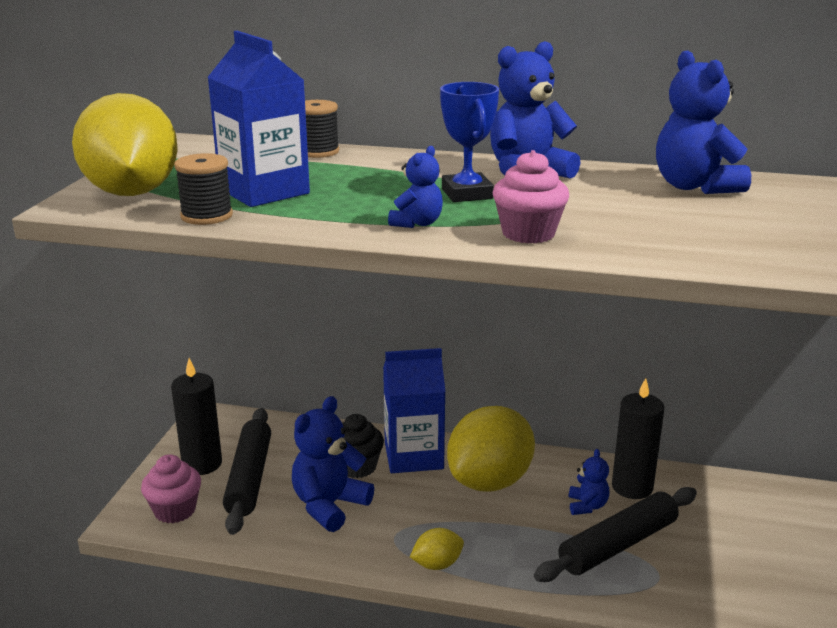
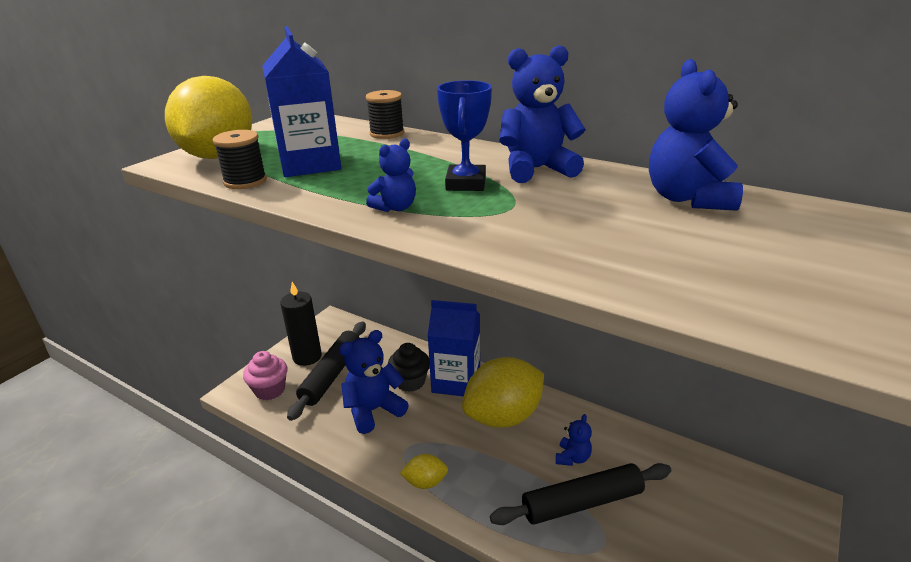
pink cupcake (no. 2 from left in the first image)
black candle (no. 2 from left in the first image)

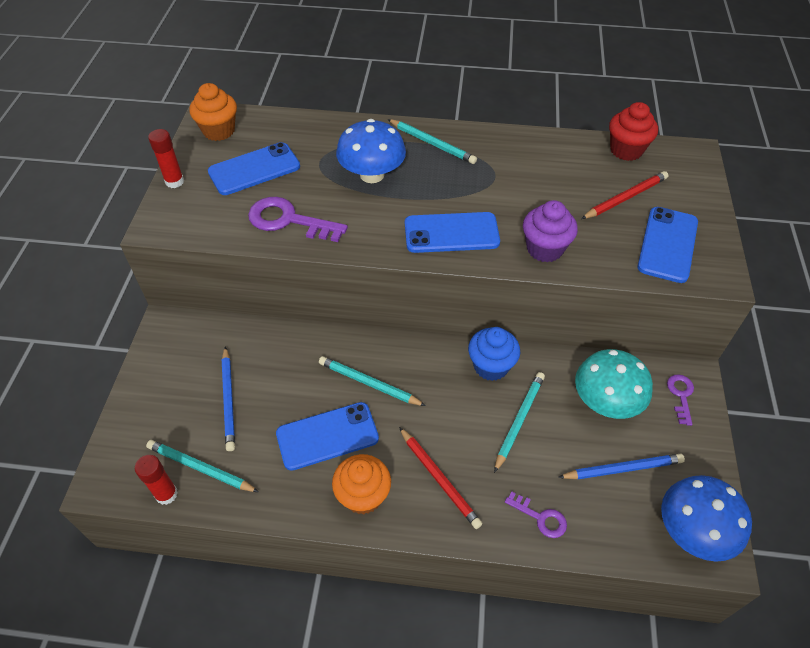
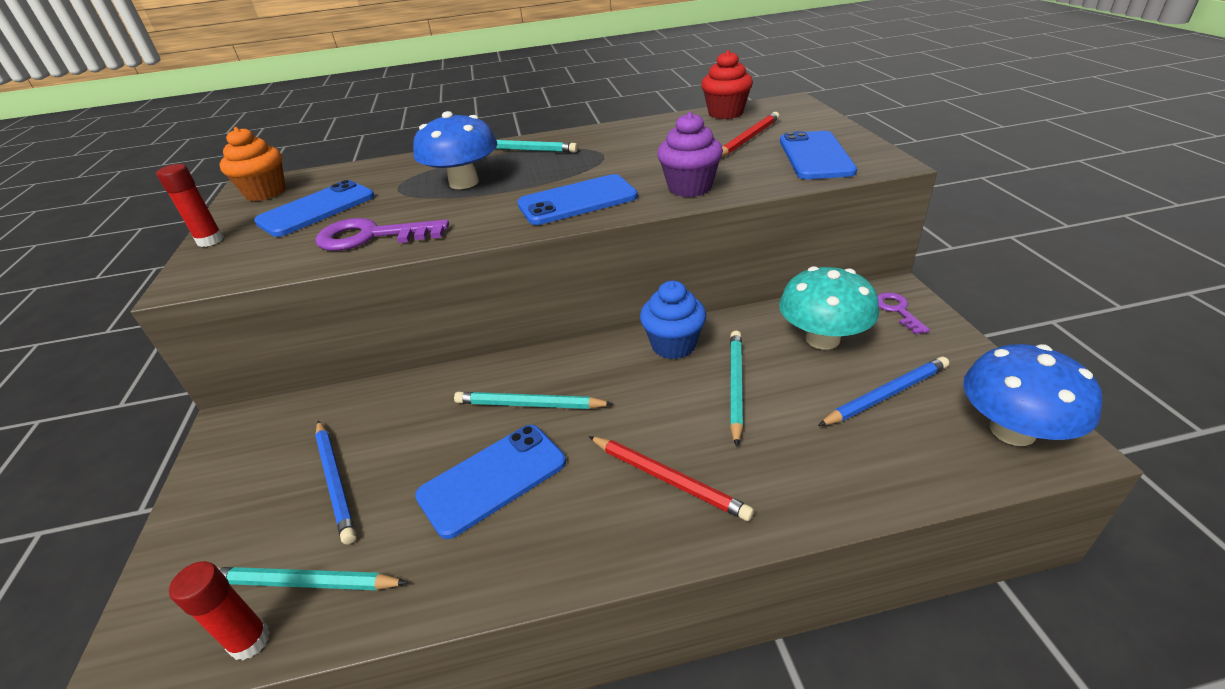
orange cupcake (no. 2 from left in the first image)
purple key (no. 2 from left in the first image)

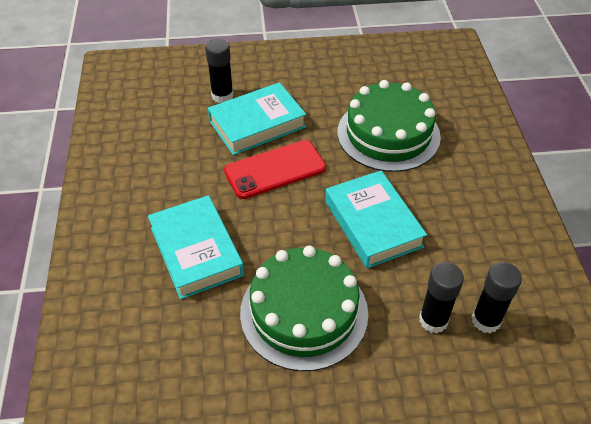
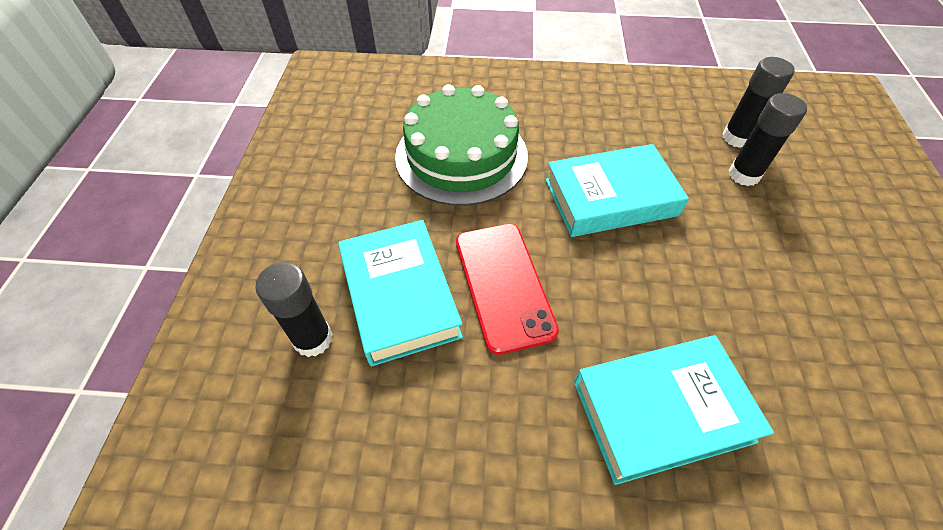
green cake (no. 1 from left in the first image)

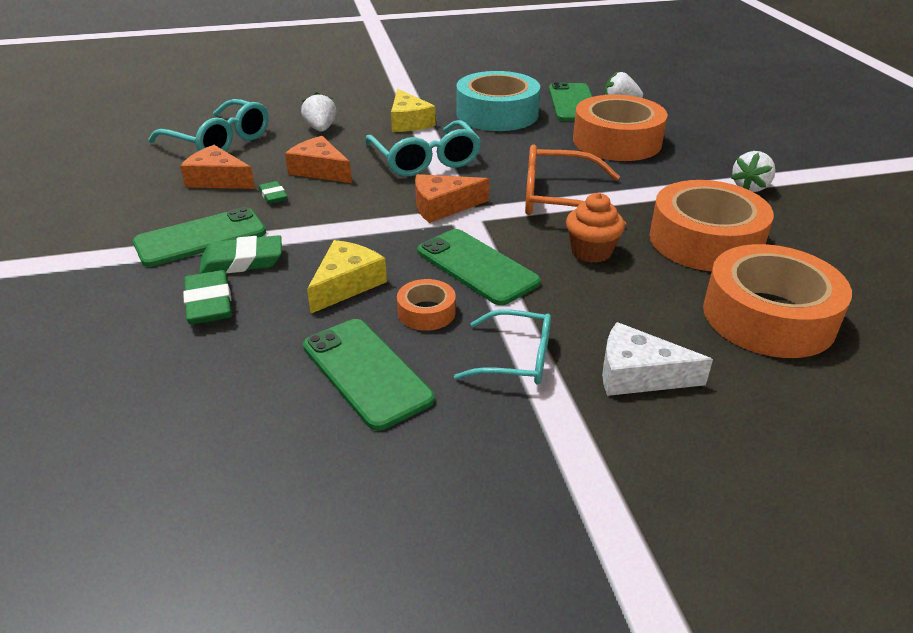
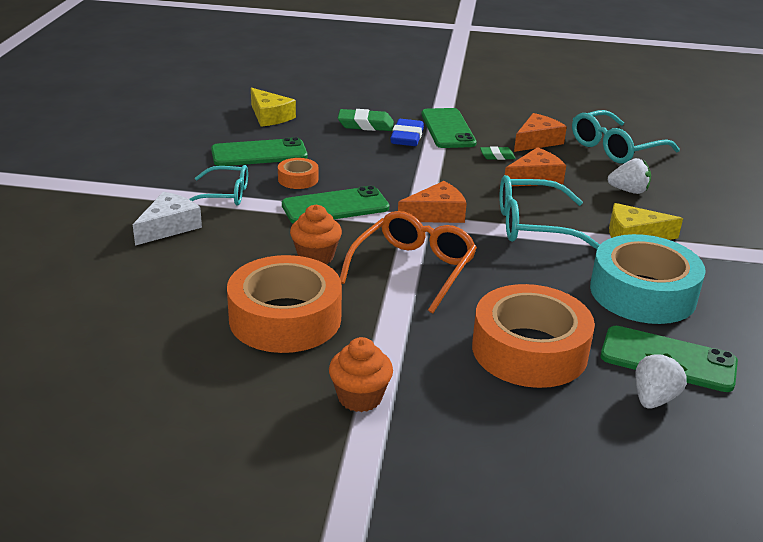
blue eraser
yellow cheese (no. 1 from left)
orange cheese (no. 1 from left)
turquoise glasses (no. 1 from left)
orange tape (no. 4 from left in the first image)
orange cupcake (no. 2 from left)

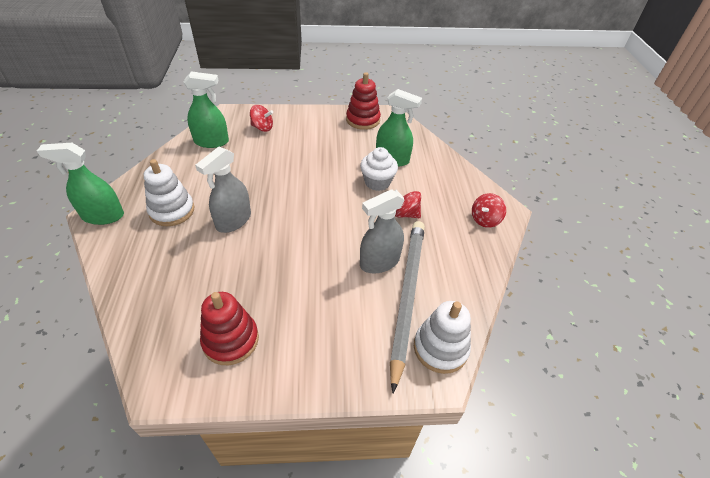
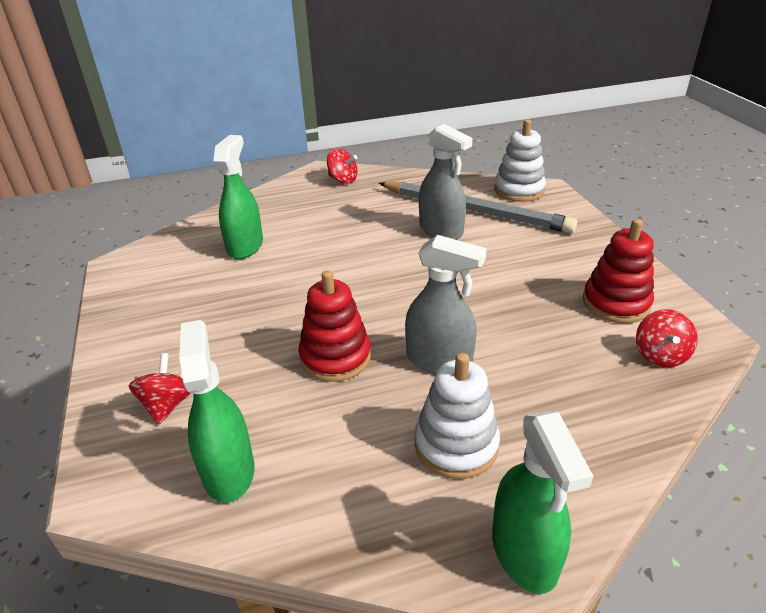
red stacking toy (no. 1 from left)
white cupcake
grey pencil
red spinning top (no. 3 from left)

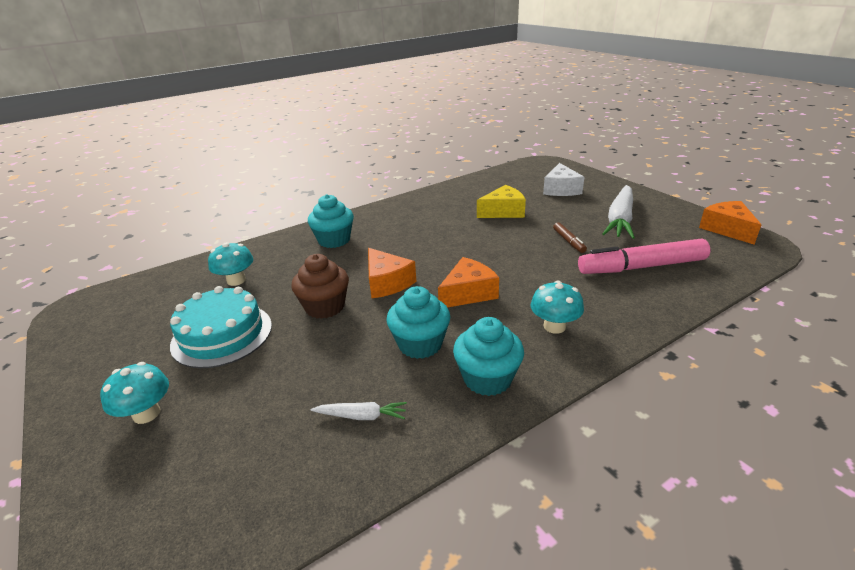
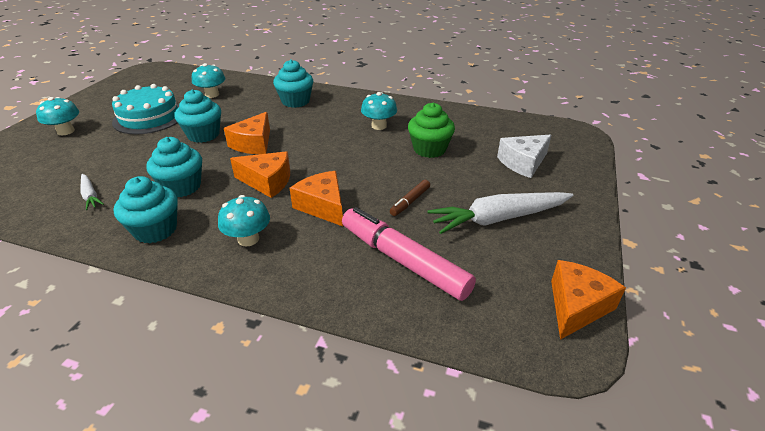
turquoise cupcake (no. 3 from left)
green cupcake
orange cheese (no. 3 from left)
turquoise mushroom (no. 4 from left)

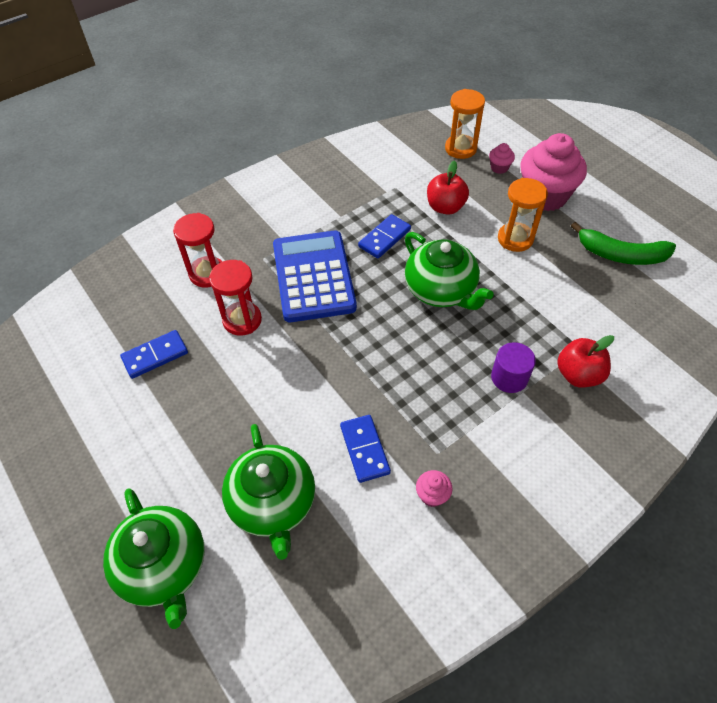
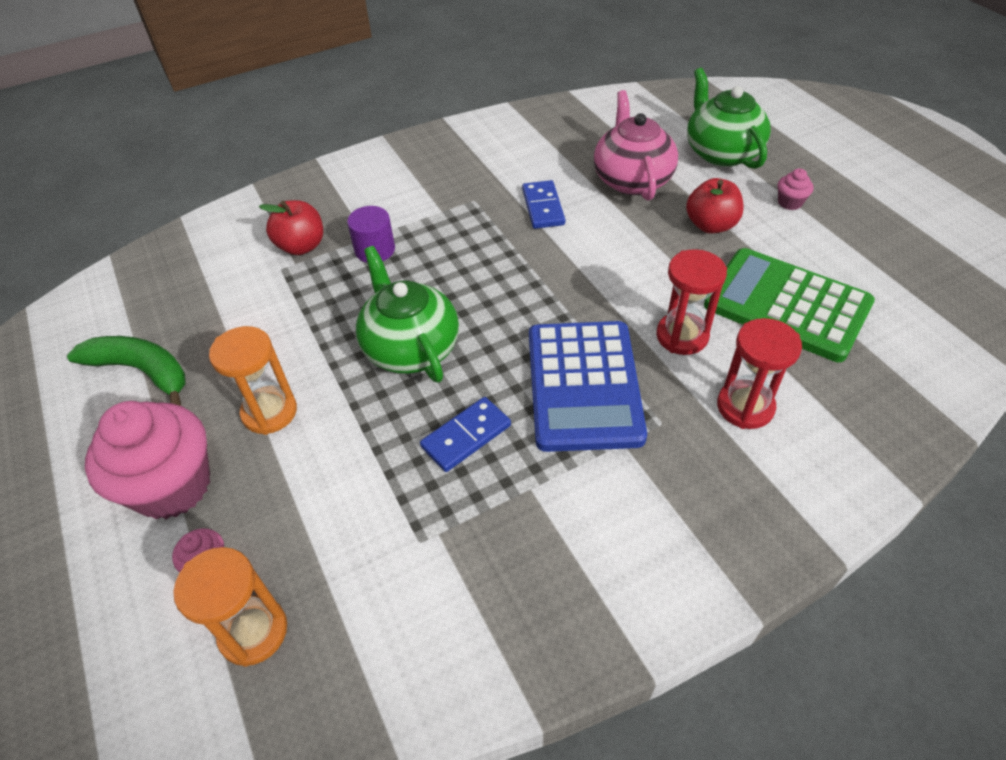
green calculator
pink teapot
pink cupcake (no. 3 from left)
red apple (no. 2 from left)

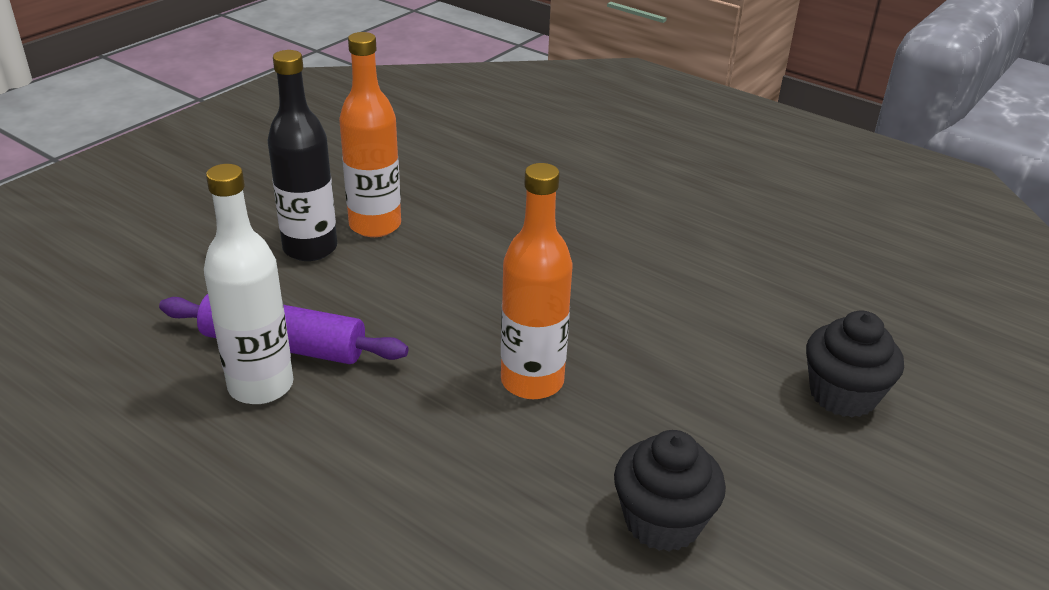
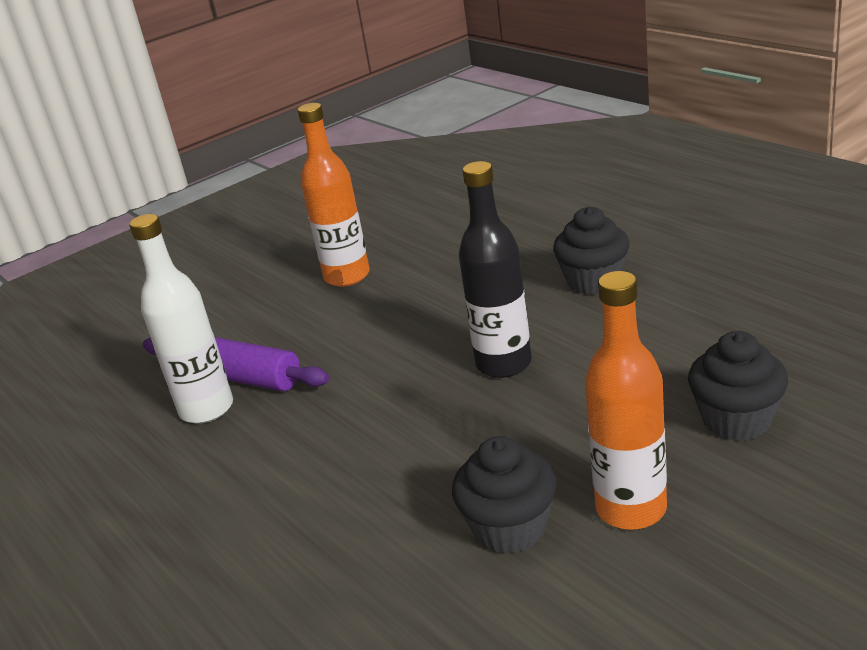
black bottle
orange bottle (no. 2 from left)
black cupcake (no. 2 from left)

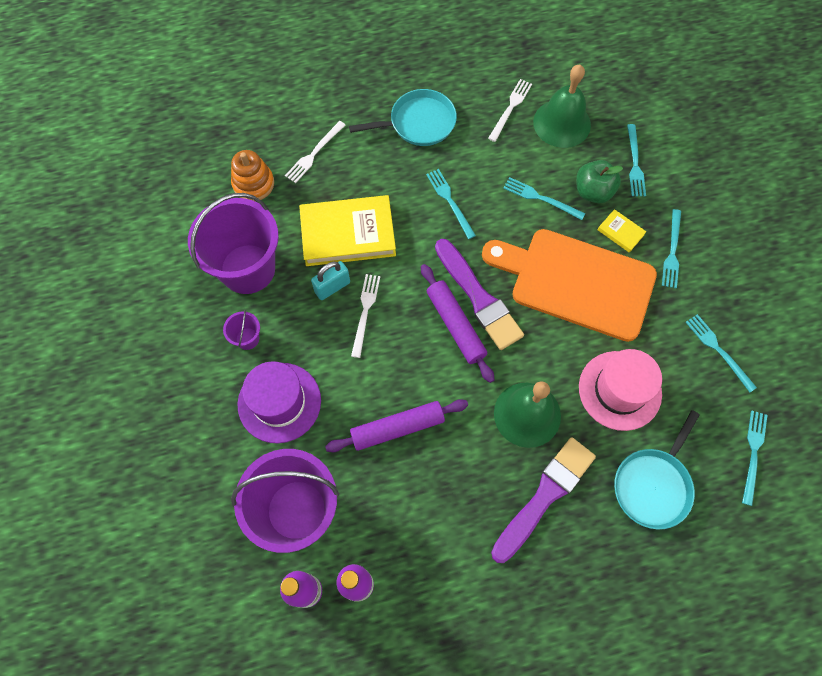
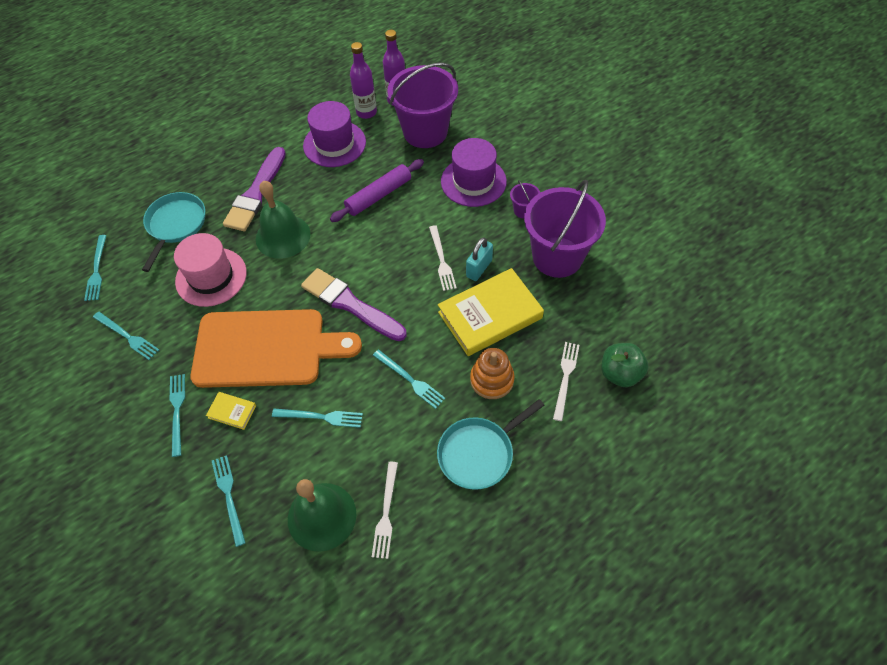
orange stacking toy
purple rolling pin (no. 2 from left in the first image)
green apple
purple hat (no. 1 from left)

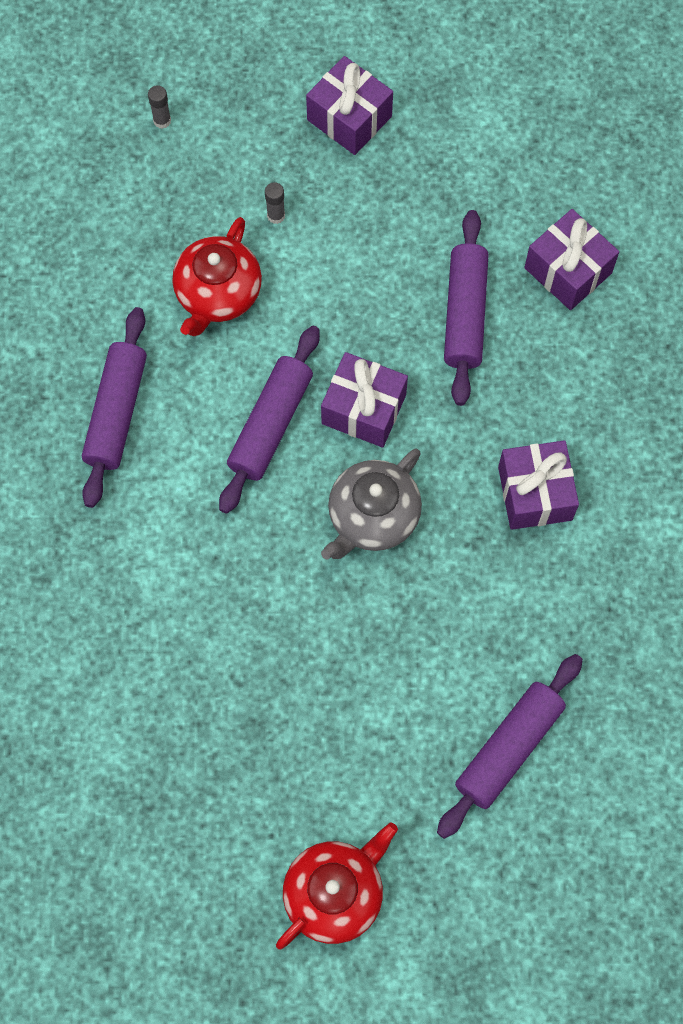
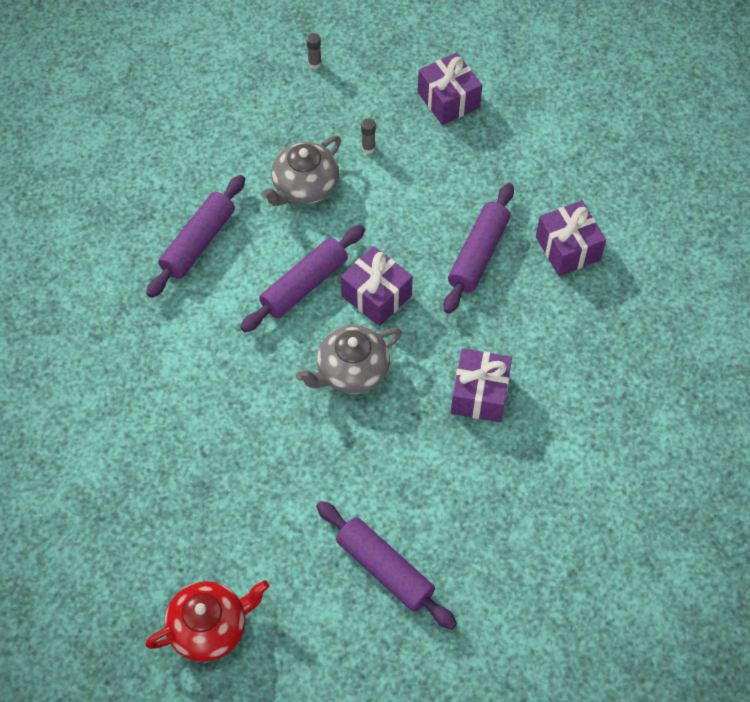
grey teapot (no. 1 from left)
purple rolling pin (no. 3 from left)

